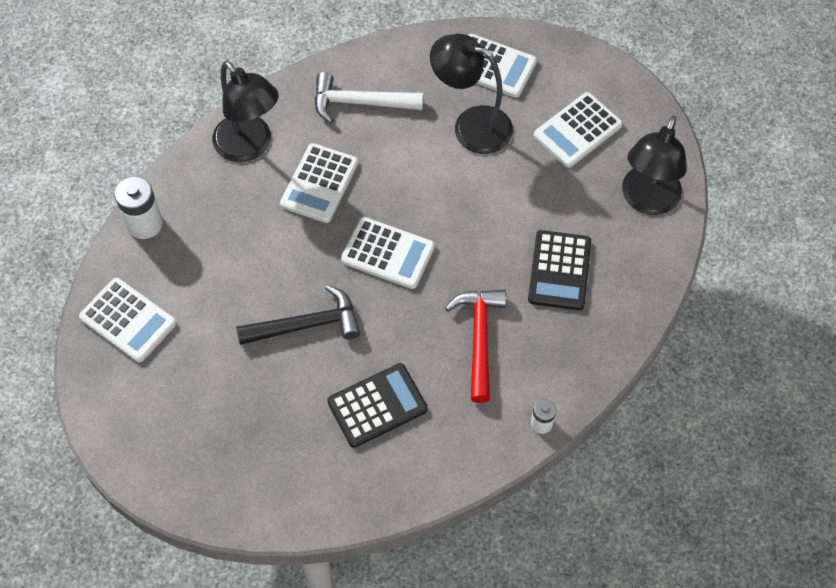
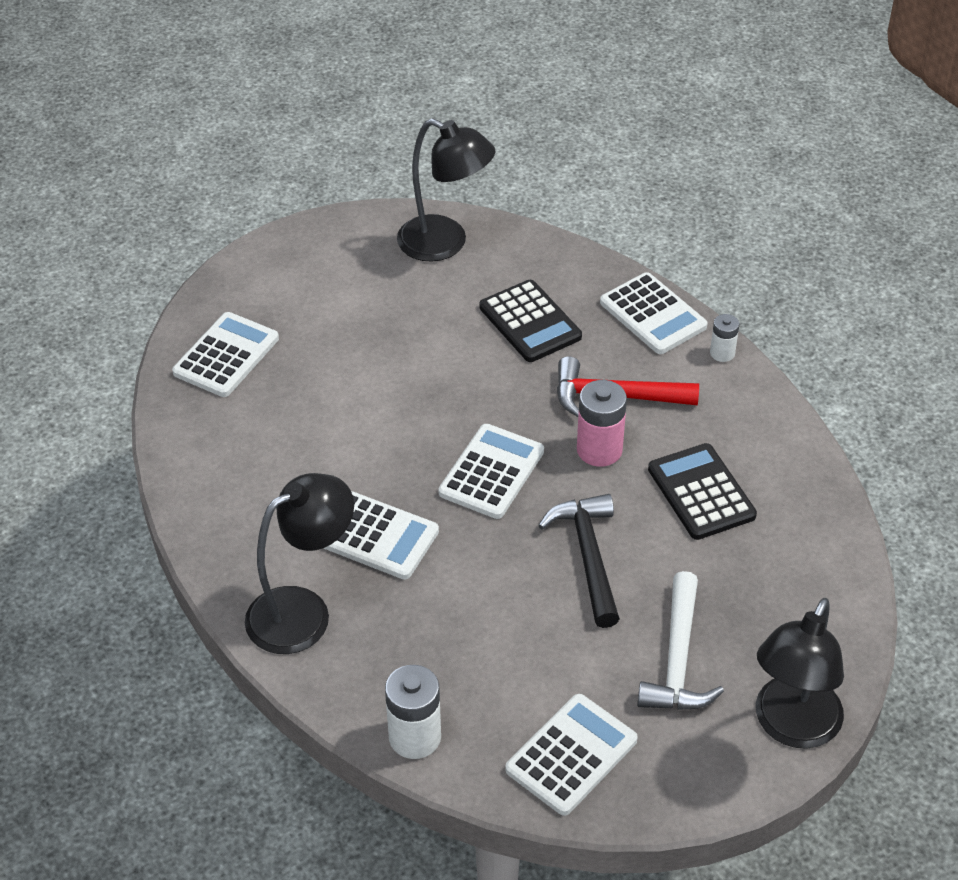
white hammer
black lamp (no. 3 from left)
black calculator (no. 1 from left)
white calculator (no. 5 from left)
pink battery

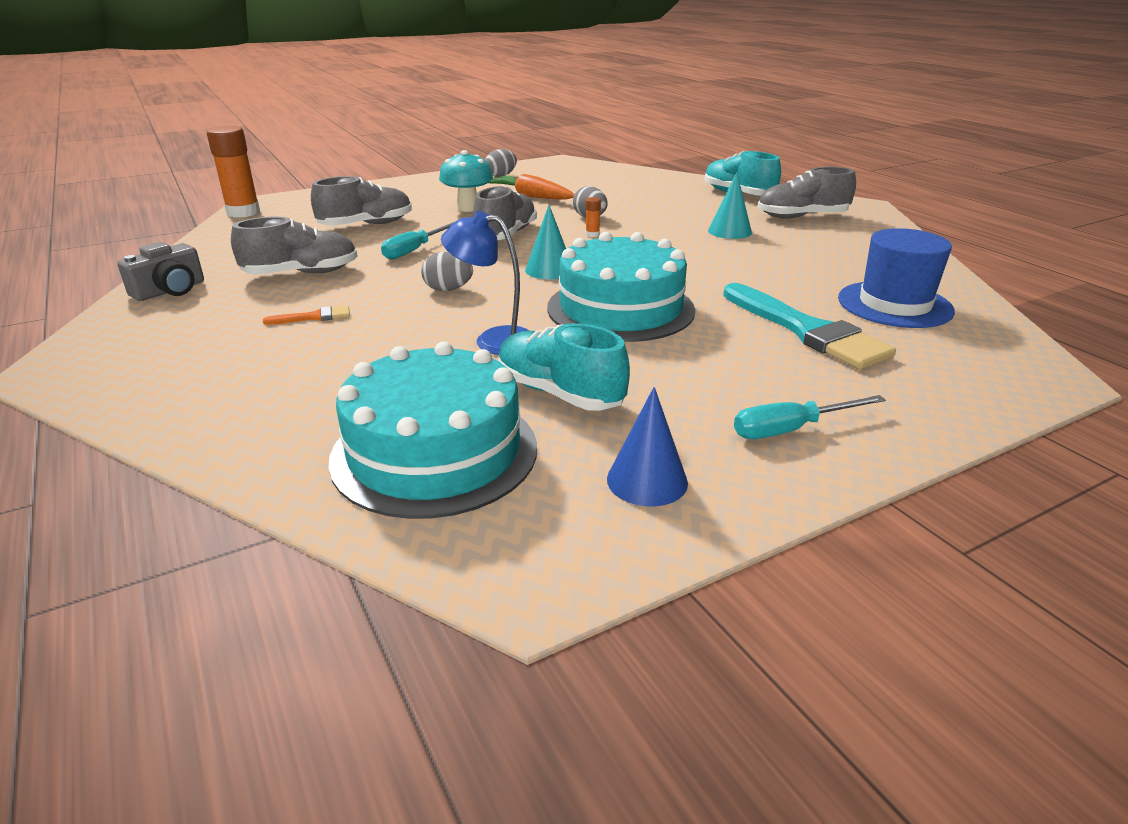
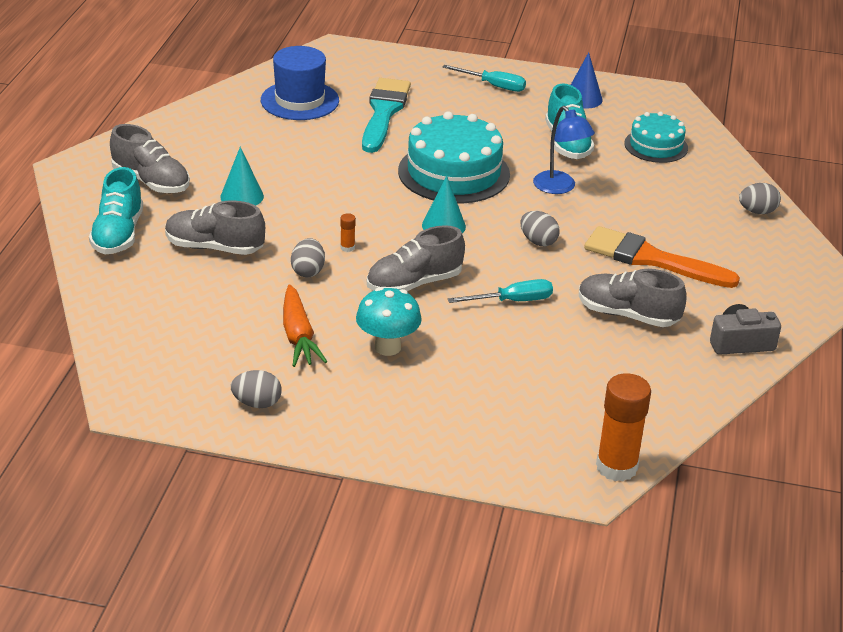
orange brush
grey shoe (no. 2 from left)
turquoise cake (no. 2 from left)
grey egg (no. 4 from left)

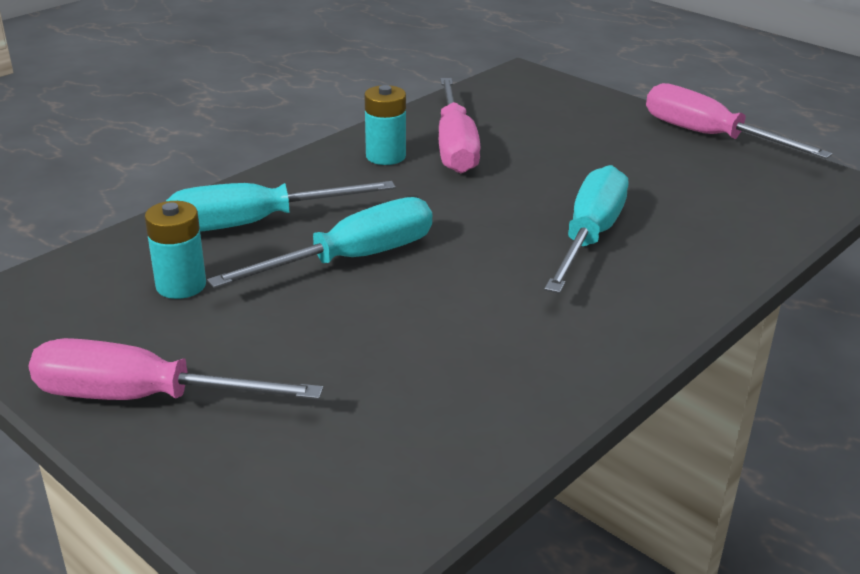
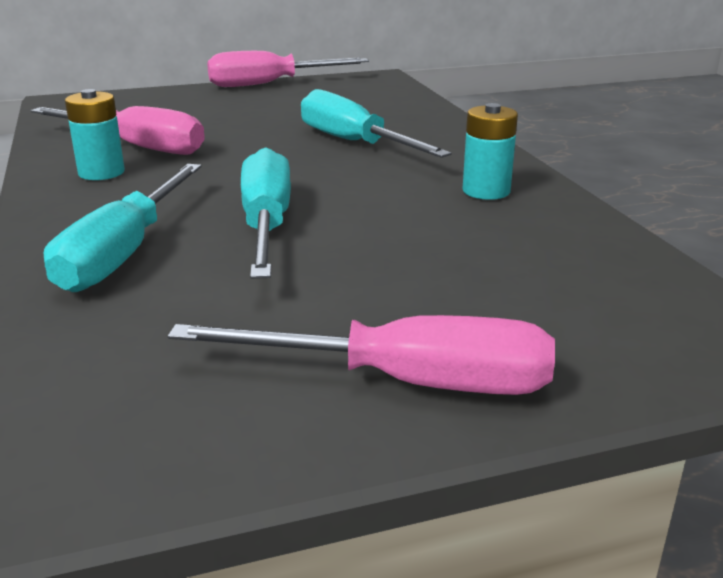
pink screwdriver (no. 3 from left)
turquoise battery (no. 2 from left)

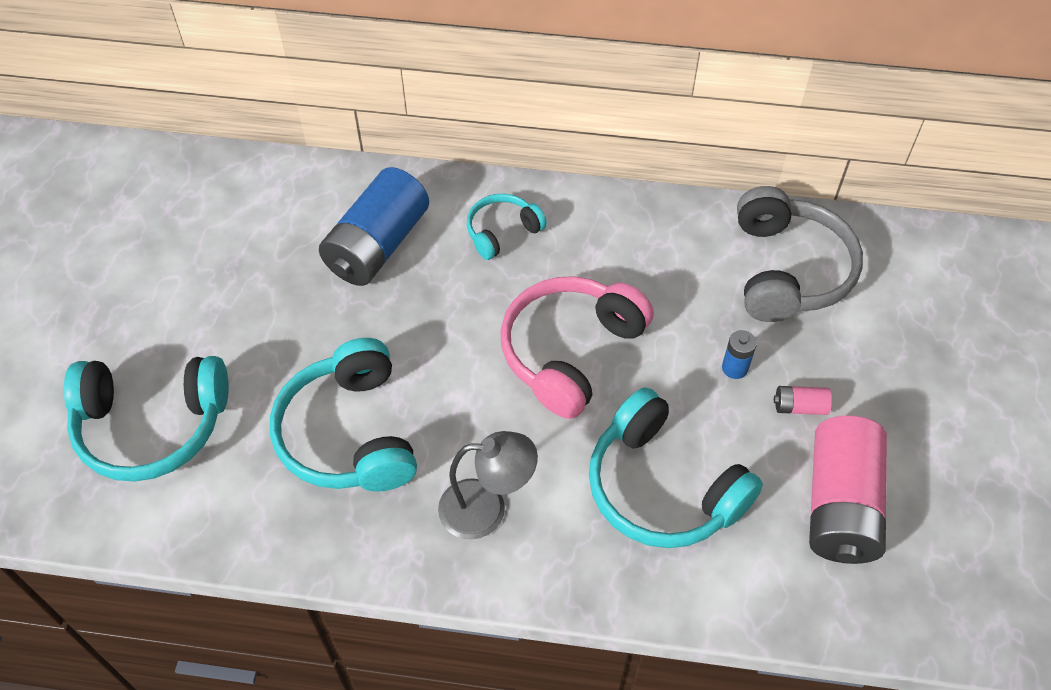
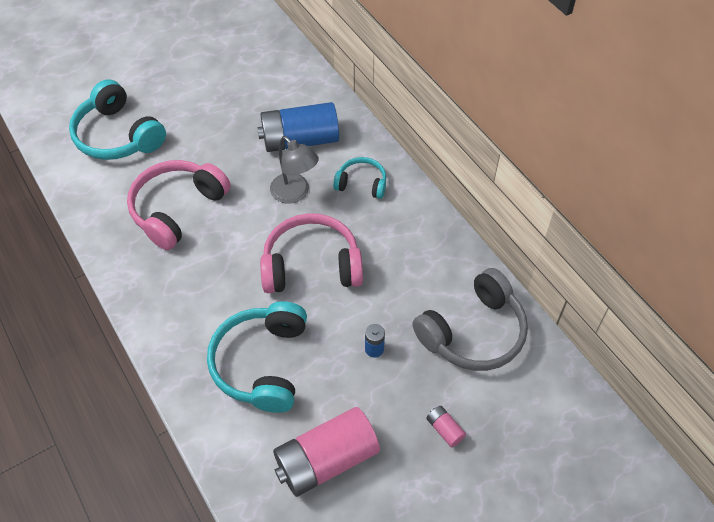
pink headphones (no. 1 from left)
grey lamp
pink battery (no. 2 from left)

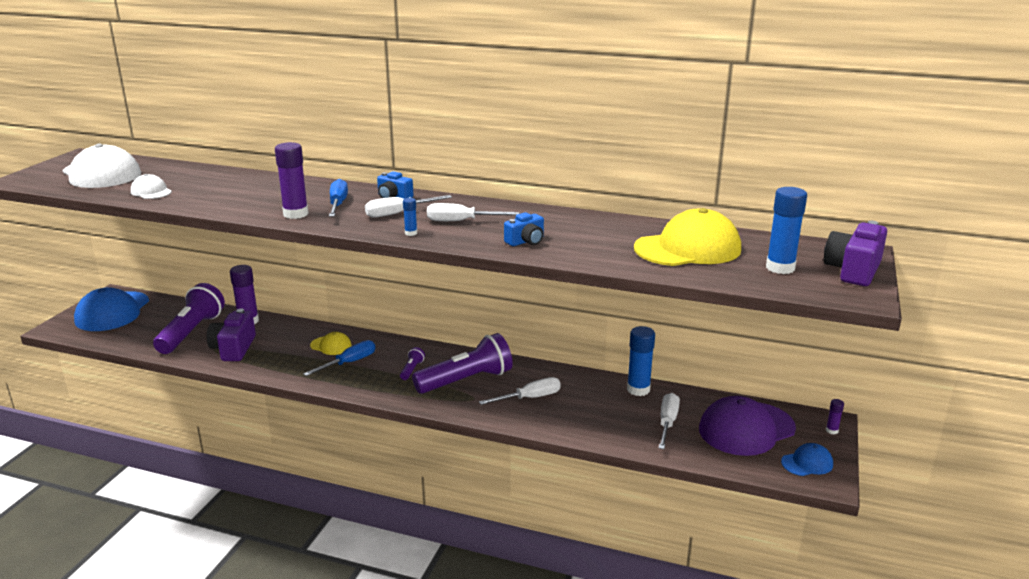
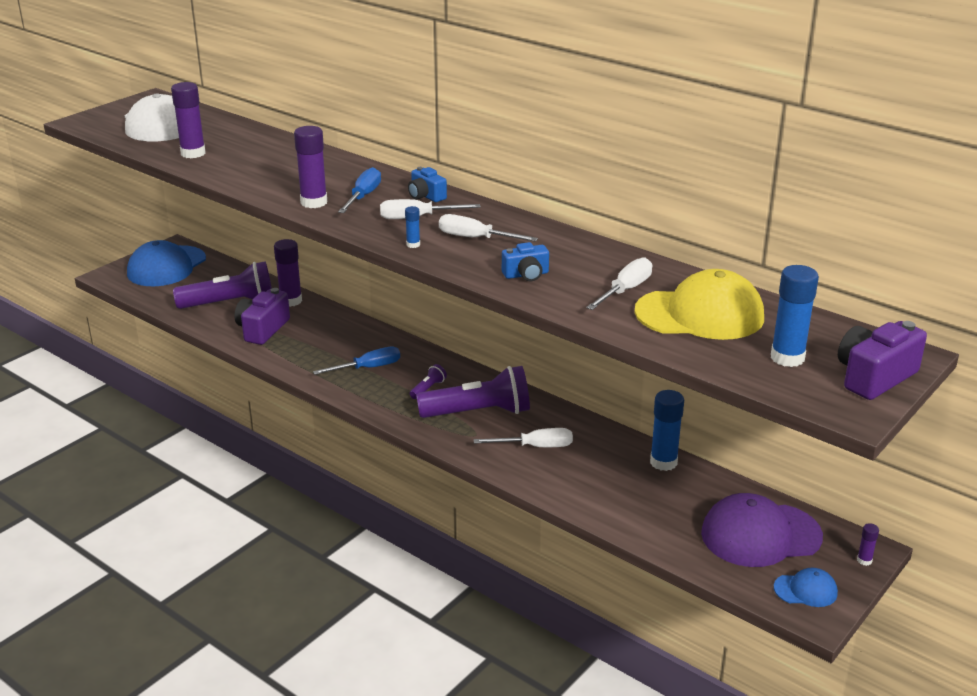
purple glue stick (no. 1 from left)
purple flashlight (no. 1 from left)
yellow cap (no. 1 from left in the first image)
white screwdriver (no. 4 from left)

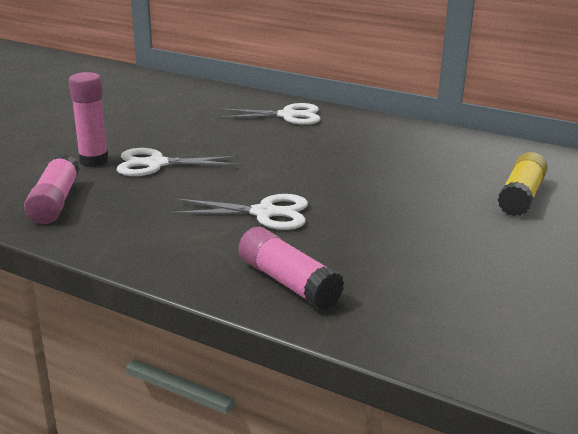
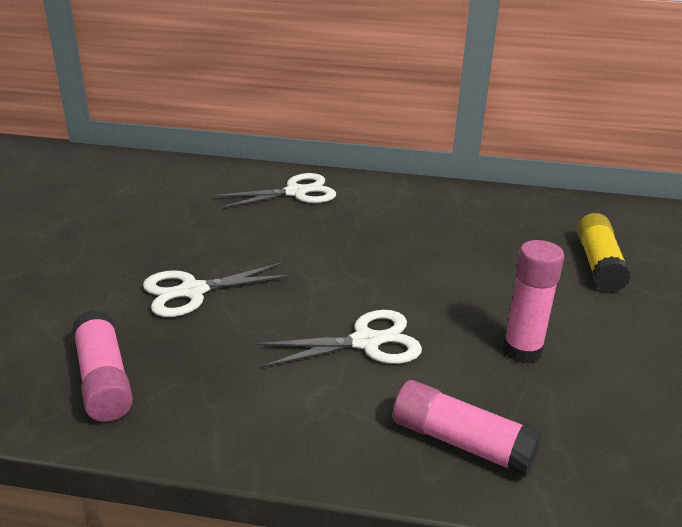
pink glue stick (no. 3 from left)

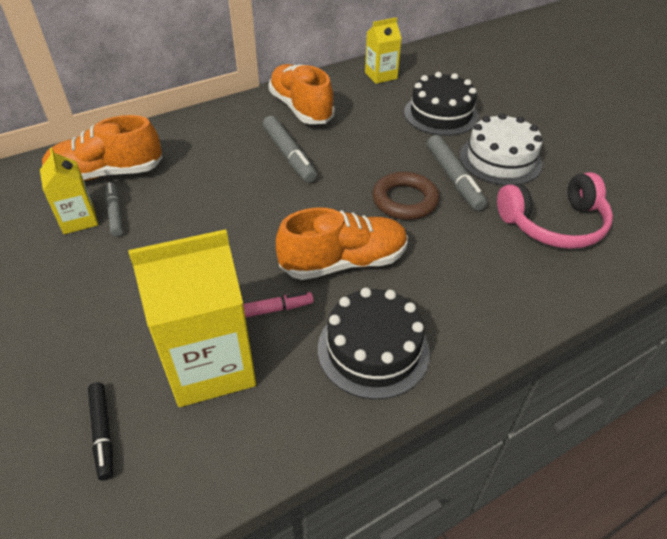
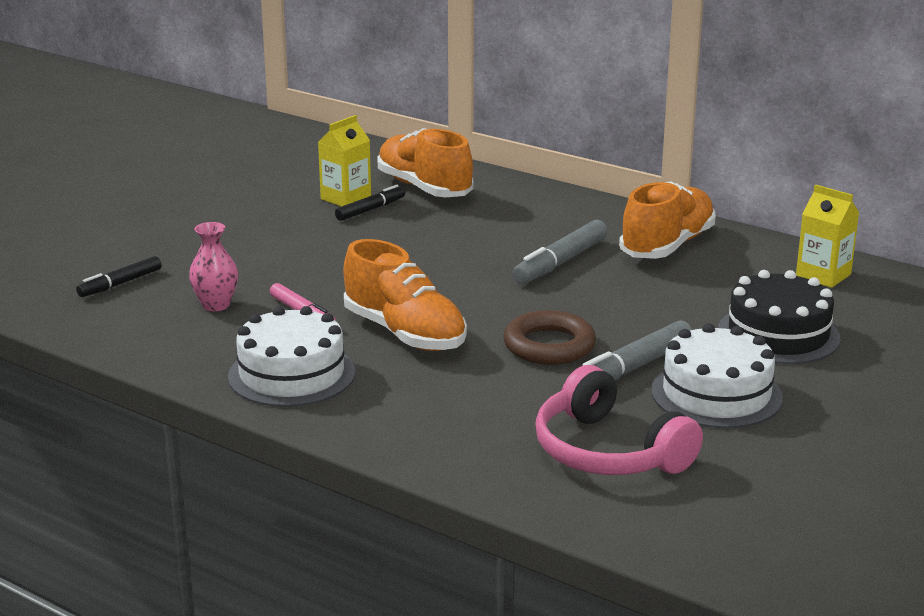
black marker (no. 2 from left)
pink vase
white cake (no. 1 from left)

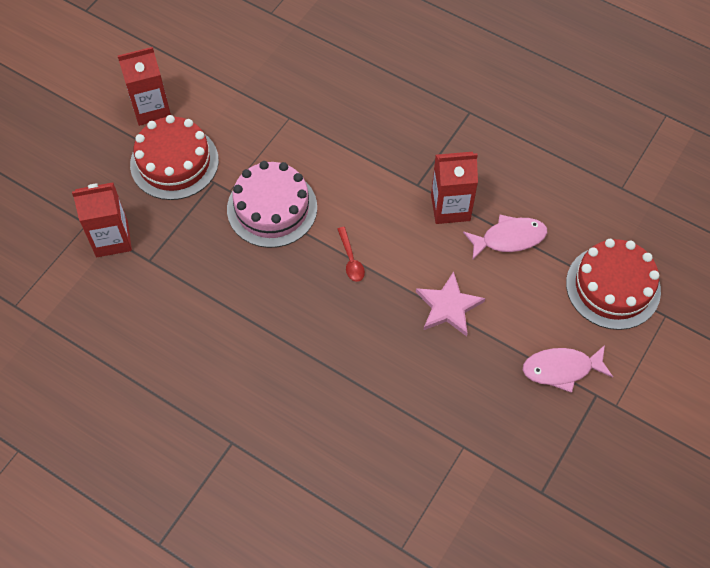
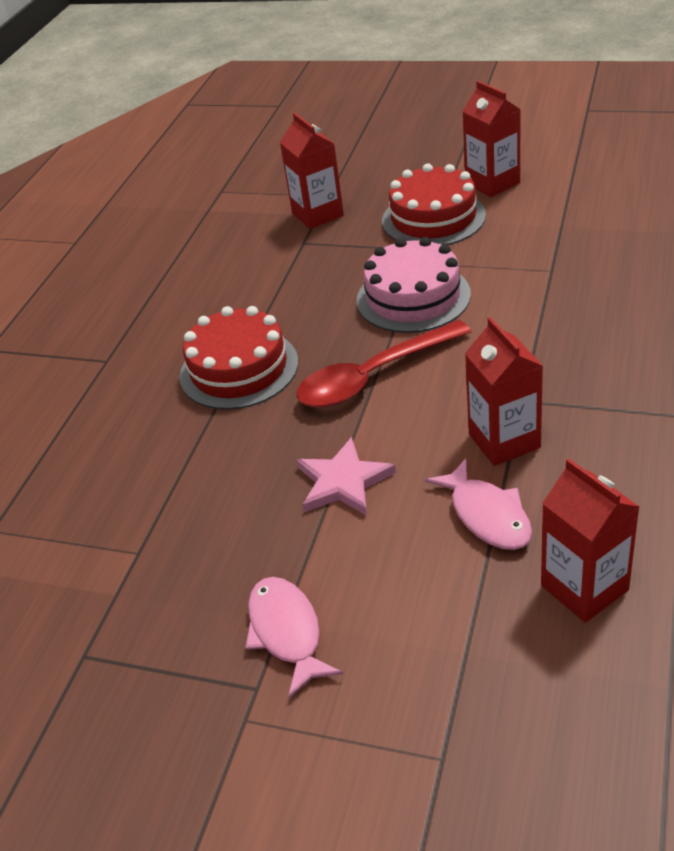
red spoon
red cake (no. 1 from left)
red carton (no. 4 from left)

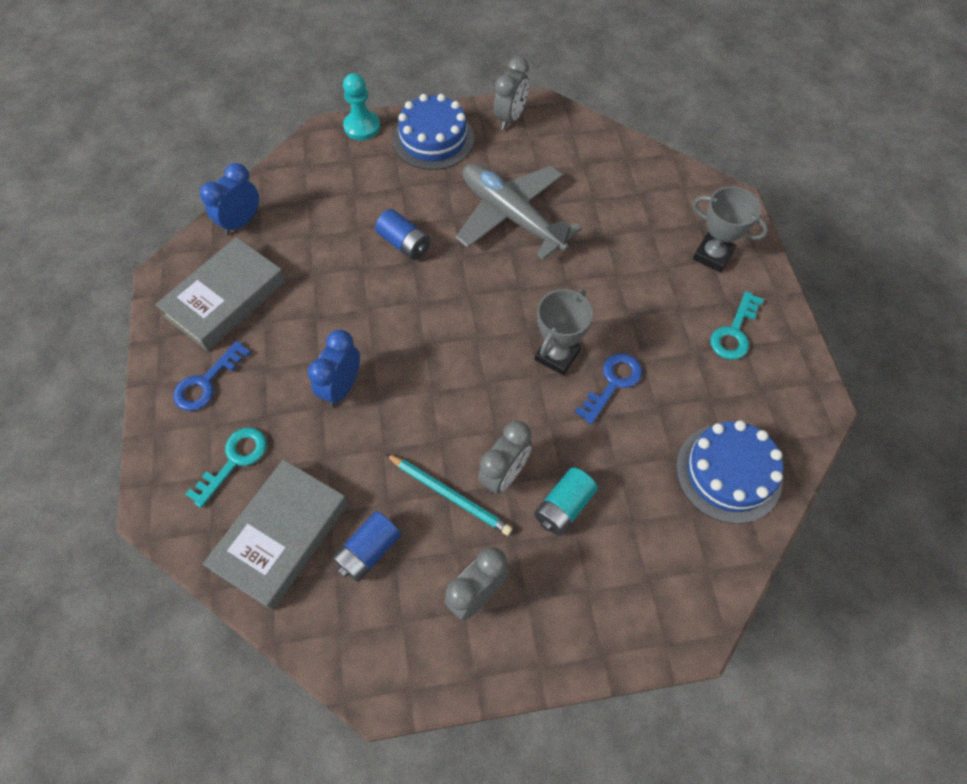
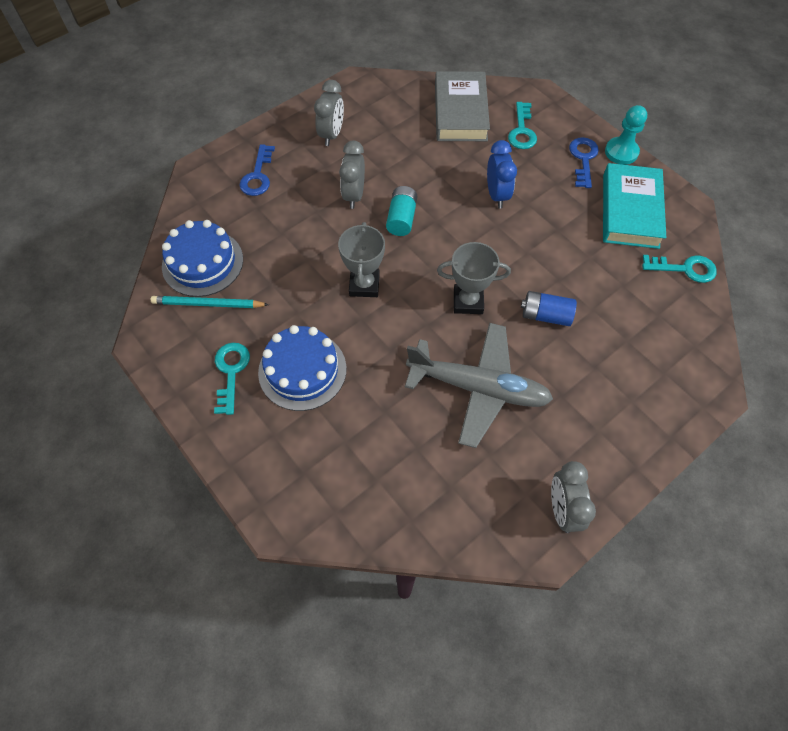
turquoise book
turquoise key (no. 3 from left)
blue battery (no. 1 from left in the first image)
turquoise pawn
turquoise pencil
blue cake (no. 2 from left)
turquoise battery
blue key (no. 1 from left)
grey trophy (no. 2 from left)

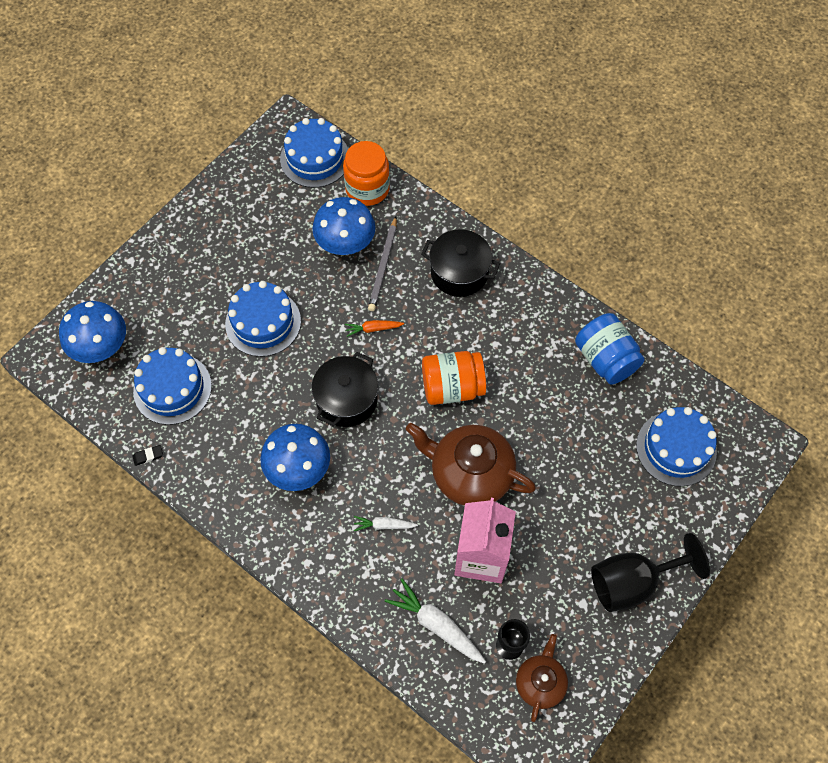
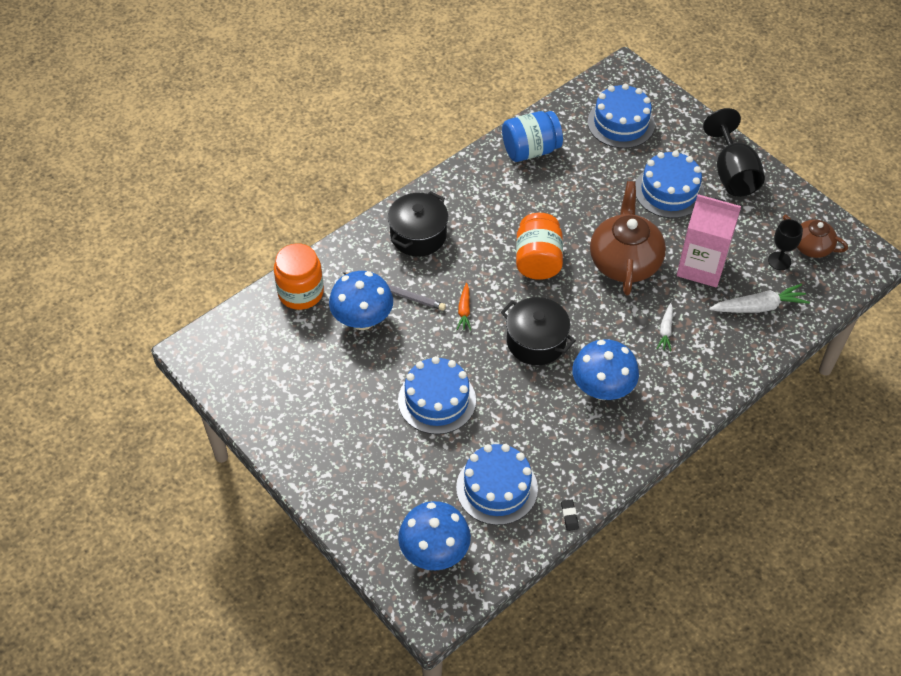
blue cake (no. 4 from left)
white carrot (no. 2 from left)
brown teapot (no. 1 from left)

